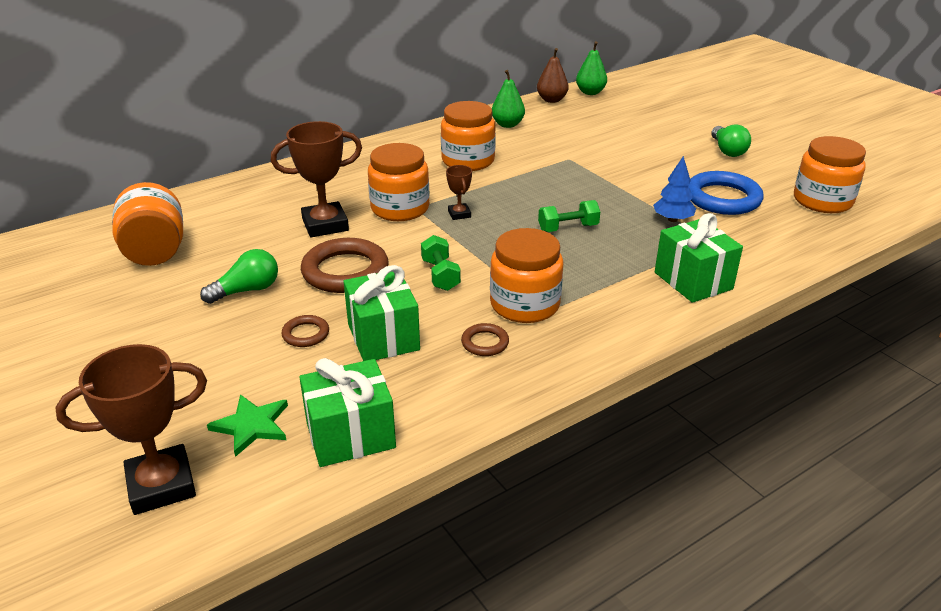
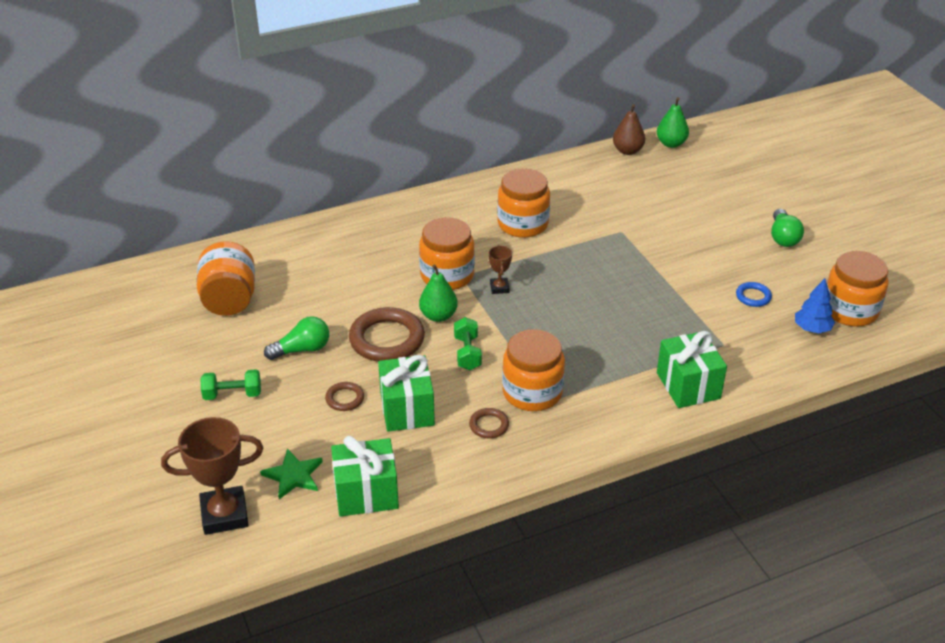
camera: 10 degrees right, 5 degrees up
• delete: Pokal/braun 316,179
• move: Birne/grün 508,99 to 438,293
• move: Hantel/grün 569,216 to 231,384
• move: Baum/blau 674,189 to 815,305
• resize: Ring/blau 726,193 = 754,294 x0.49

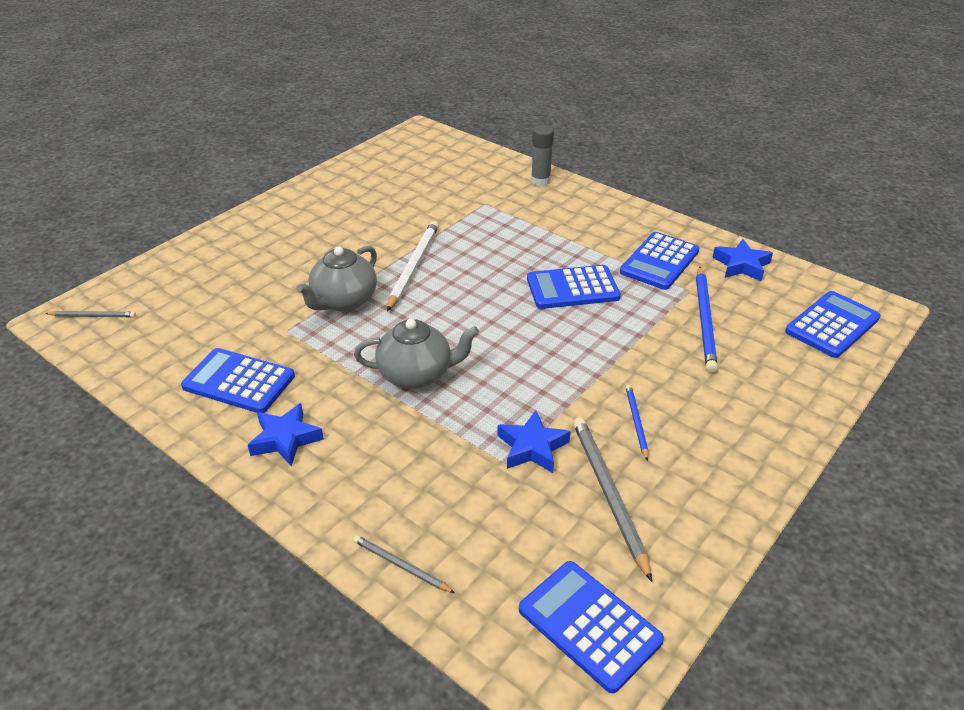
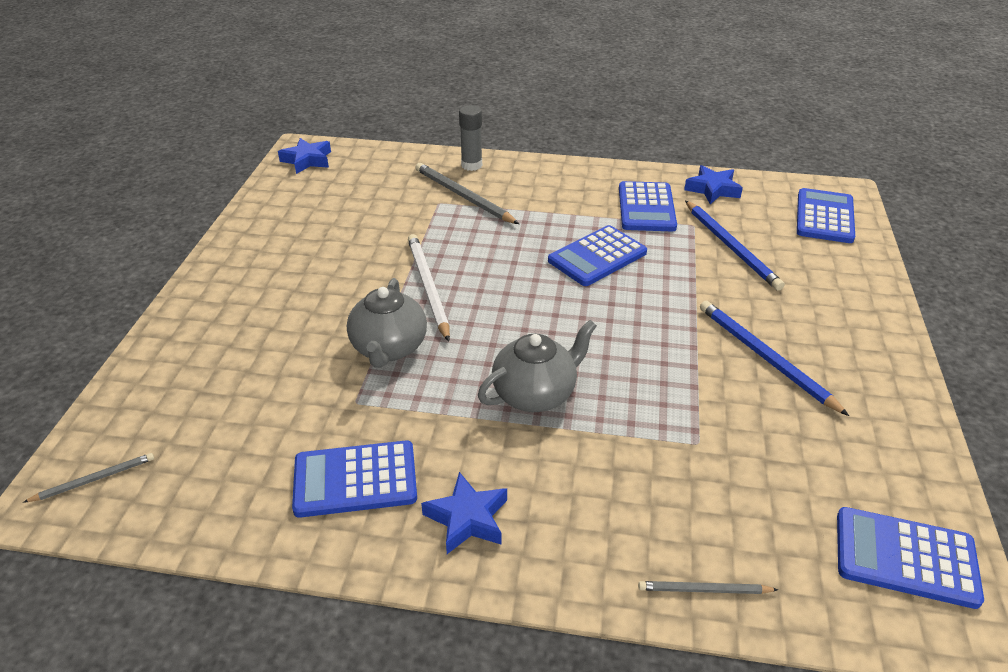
camera: 30 degrees left, 0 degrees up
• move: Stern/blau 534,441 to 304,156
• move: Bleistift/grau 612,499 to 467,193
• resize: Bleistift/blau 637,422 = 774,358 x1.84

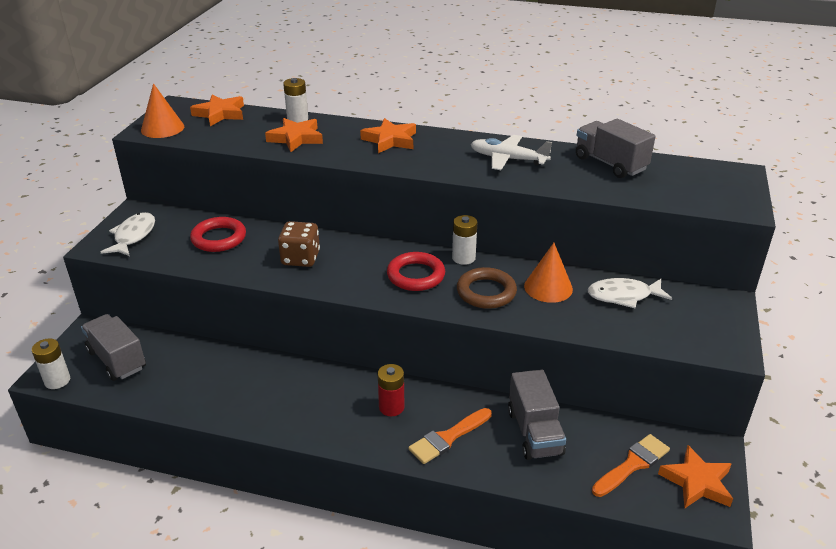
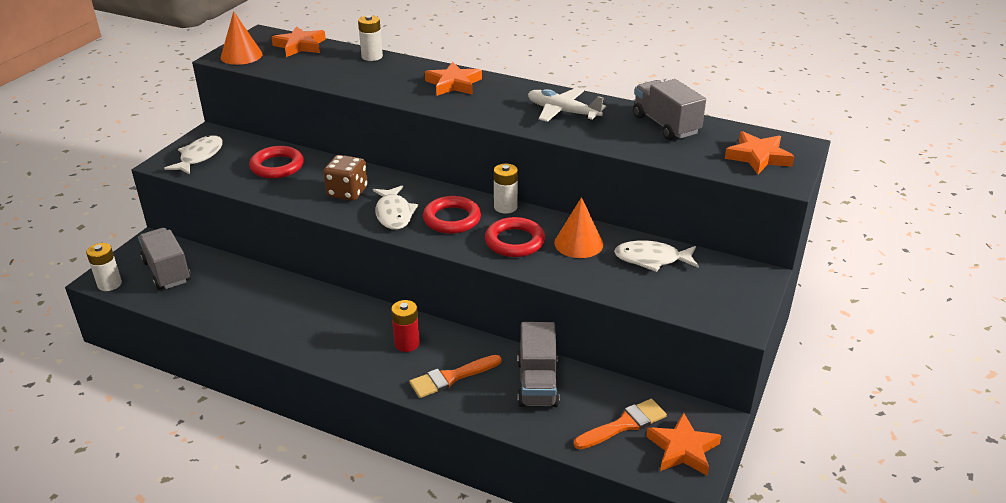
camera: 10 degrees right, 0 degrees up
• insert: Fisch/weiß 395,207
• move: Stern/orange 294,135 to 760,152
• recolor: Ring/braun 487,288 to Ring/rot 515,237

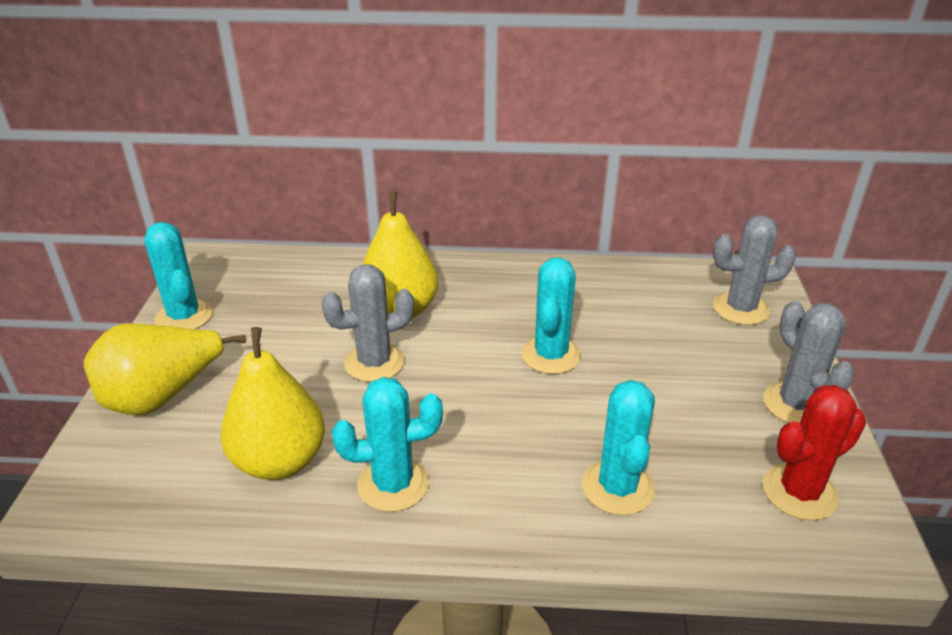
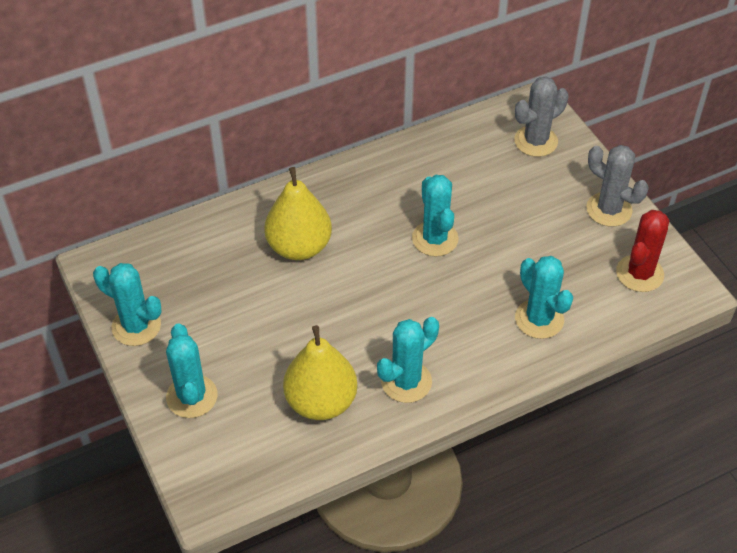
camera: 30 degrees left, 15 degrees up
• delete: Kaktus/grau 367,323
• replace: Birne/gelb 165,369 to Kaktus/türkis 192,370

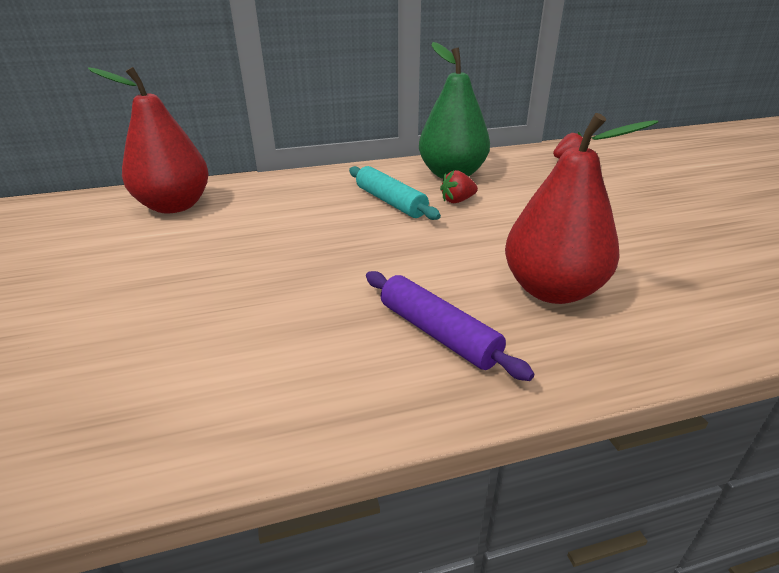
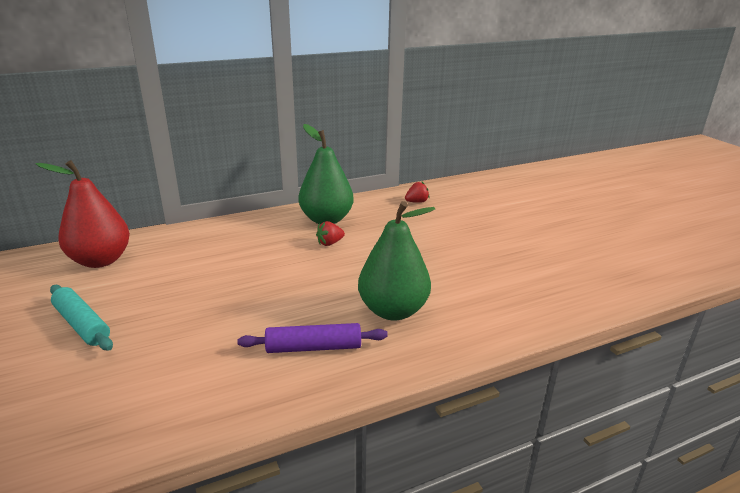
camera: 10 degrees left, 5 degrees down
• move: Nudelholz/türkis 395,193 to 81,317
• recolor: Birne/rot 581,208 to Birne/grün 396,261
• rotate: Nudelholz/lila 450,326 = 312,338 45 degrees counterclockwise

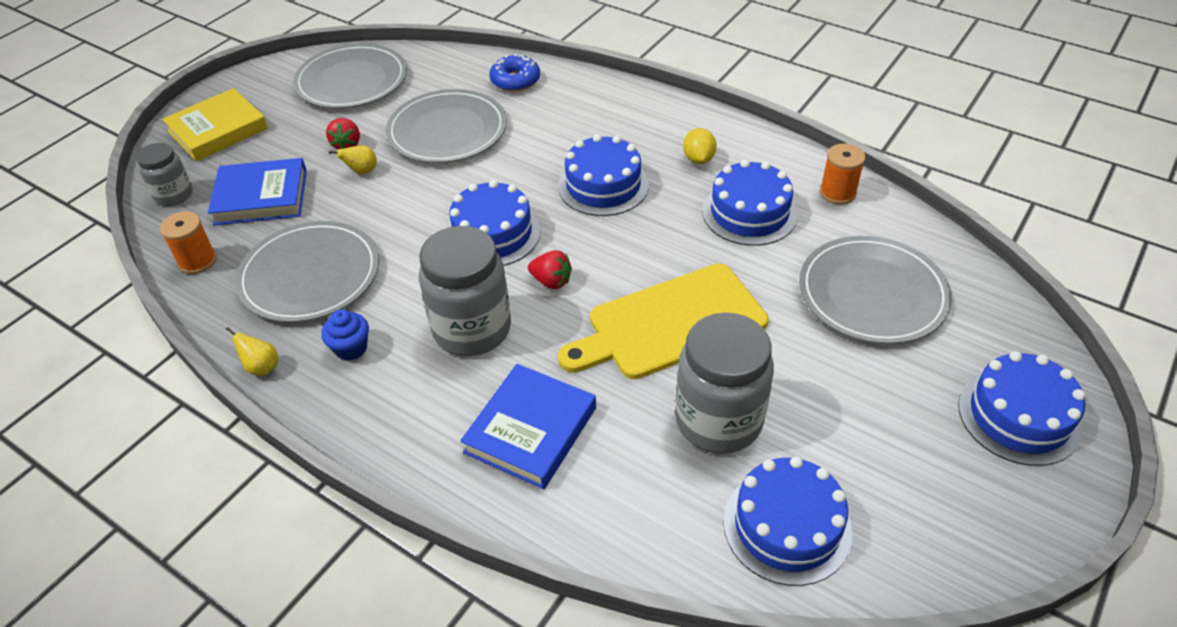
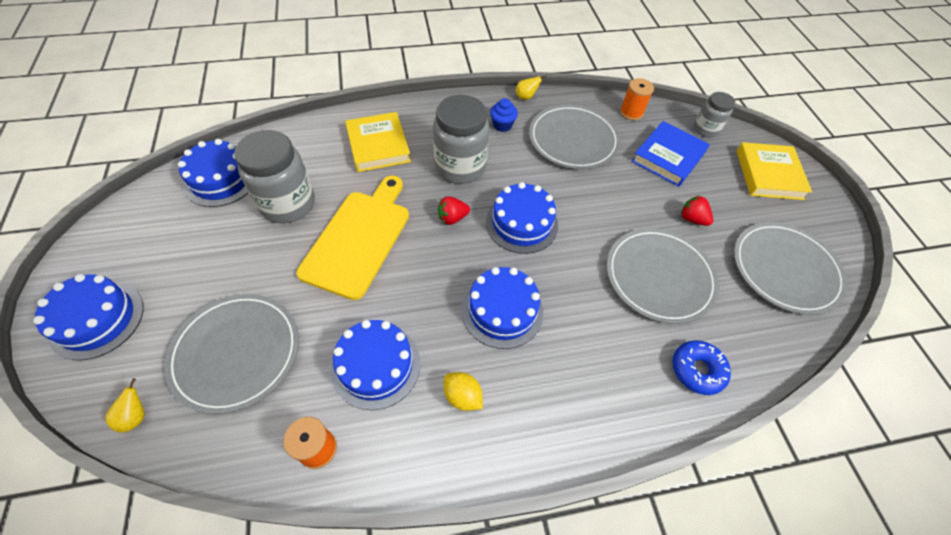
camera: 130 degrees right, 10 degrees up
• move: Birne/gelb 353,159 to 125,405
• recolor: Buch/blau 528,426 to Buch/gelb 378,142

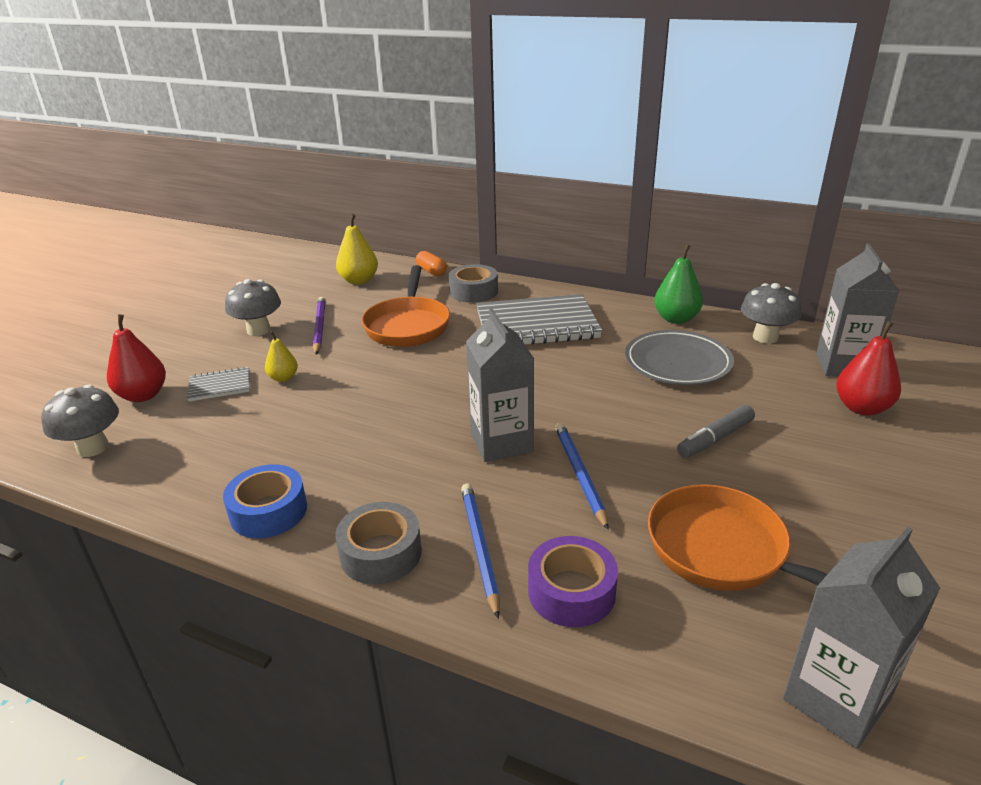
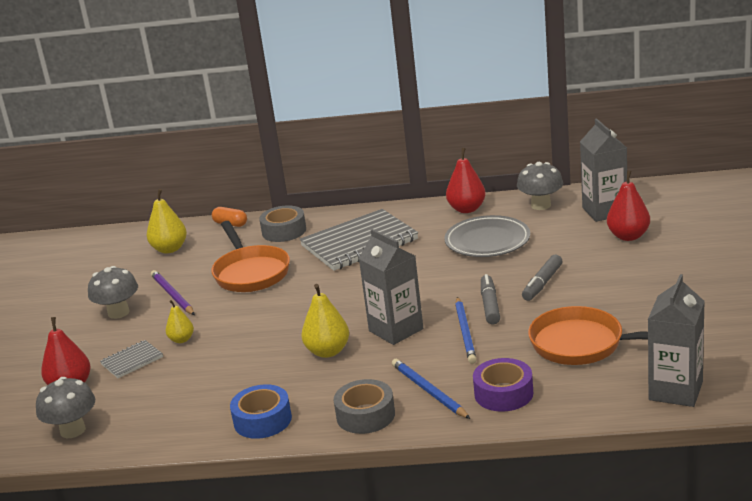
camera: 20 degrees left, 5 degrees down
• insert: Birne/gelb 325,321
• insert: Filzstift/grau 490,299
• recolor: Birne/grün 678,284 to Birne/rot 466,180
• rotate: Bleistift/blau 582,476 = 466,330 150 degrees counterclockwise

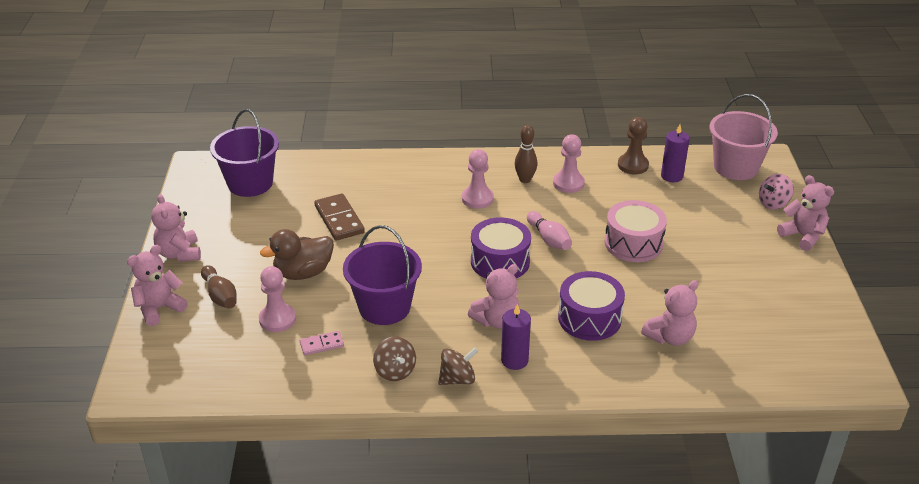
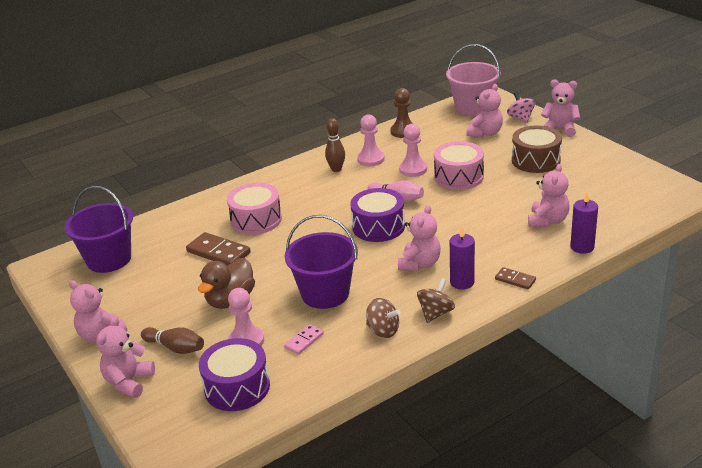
camera: 30 degrees left, 5 degrees down
• insert: Trommel/rosa 254,209
• insert: Teddybär/rosa 484,111
• insert: Dominostein/braun 515,278
• insert: Trommel/braun 537,149
• move: Bauer/rosa 478,179 to 413,150
• move: Trommel/lila 591,306 to 234,374
• move: Kerze/lila 675,153 to 584,223
• rotate: Kreisel/rosa 776,192 = 521,107 135 degrees clockwise

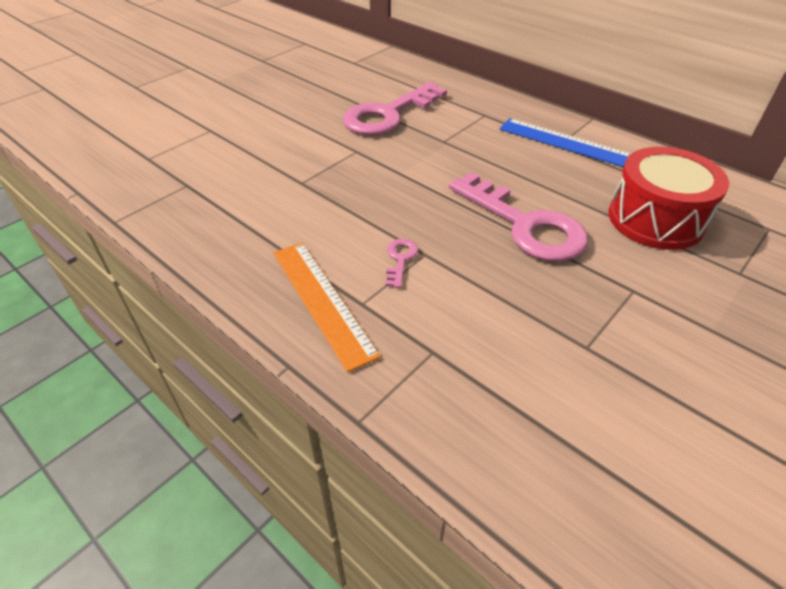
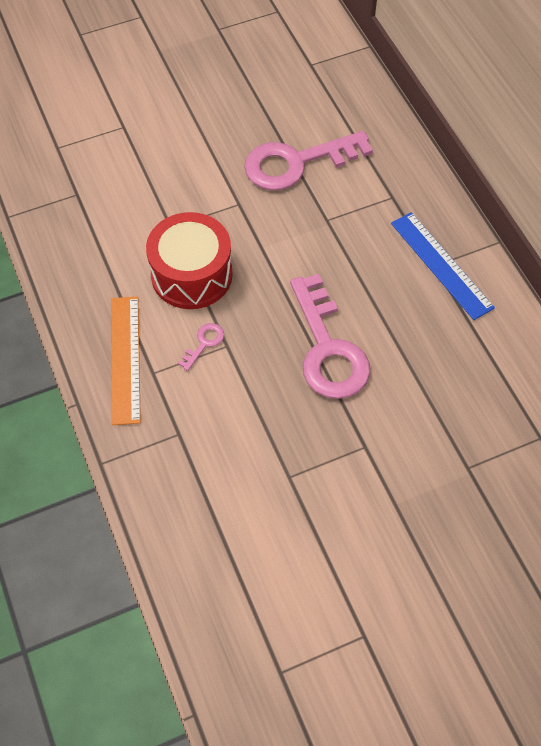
camera: 25 degrees right, 15 degrees up
• move: Trommel/rot 669,198 to 189,260

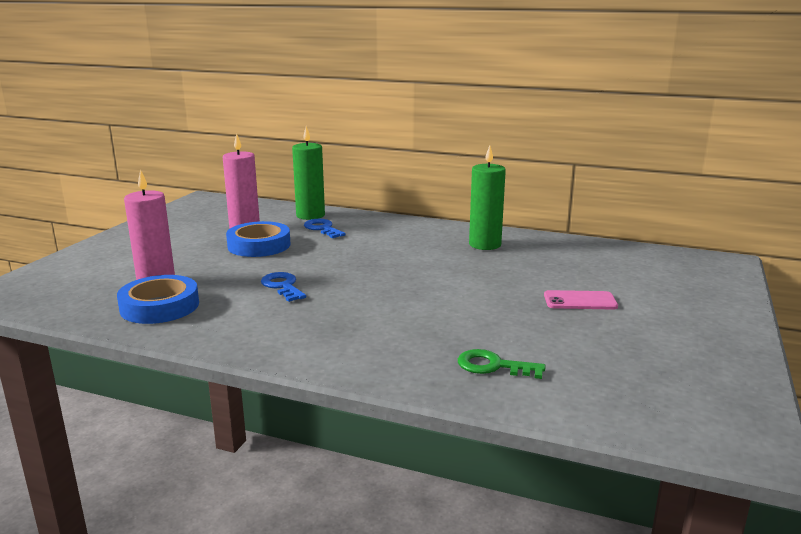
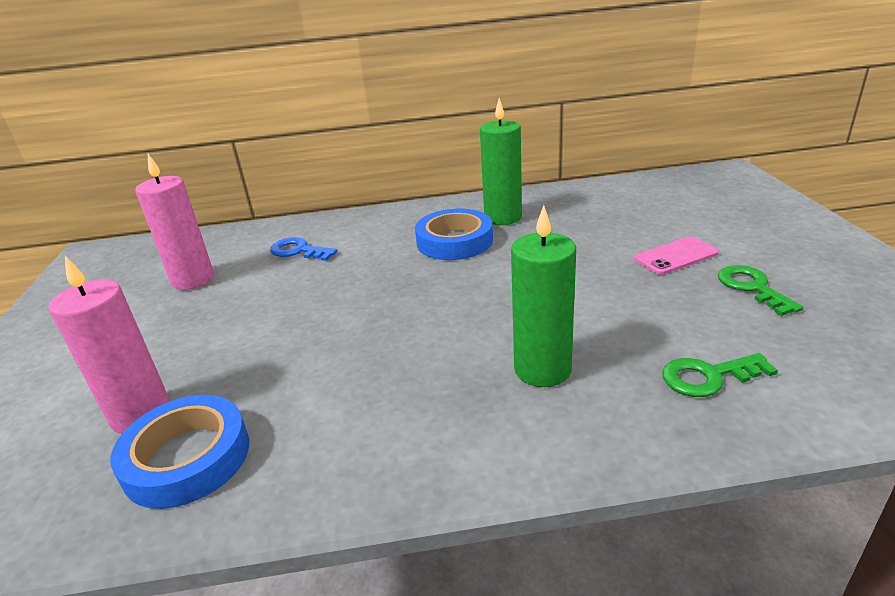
camera: 25 degrees left, 10 degrees up
• delete: Schlüssel/blau 283,287
• insert: Schlüssel/grün 761,290
• move: Klebeband/blau 258,239 to 454,234
• move: Kerze/grün 308,173 to 543,296

